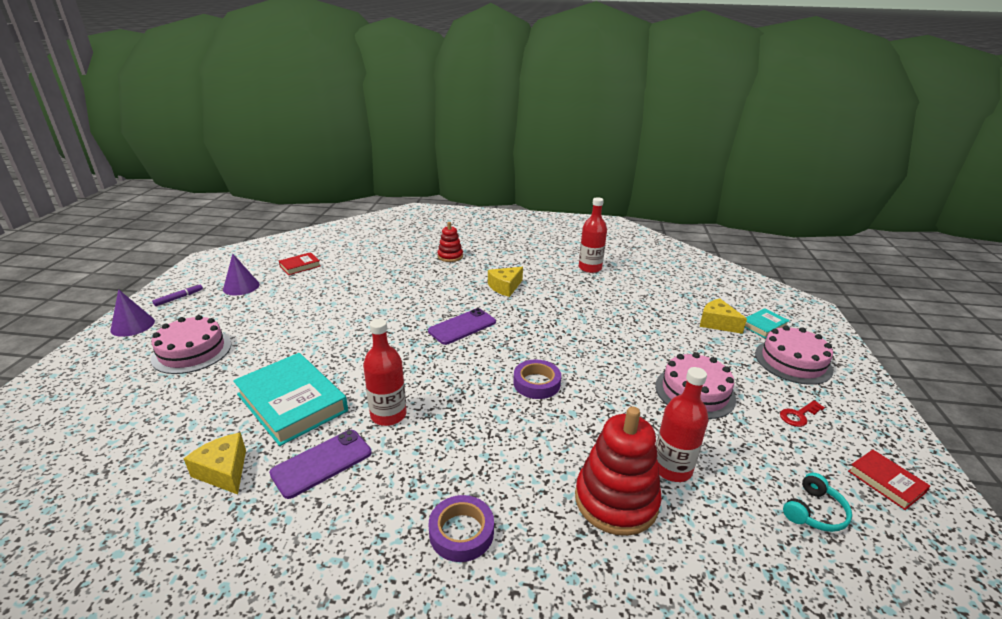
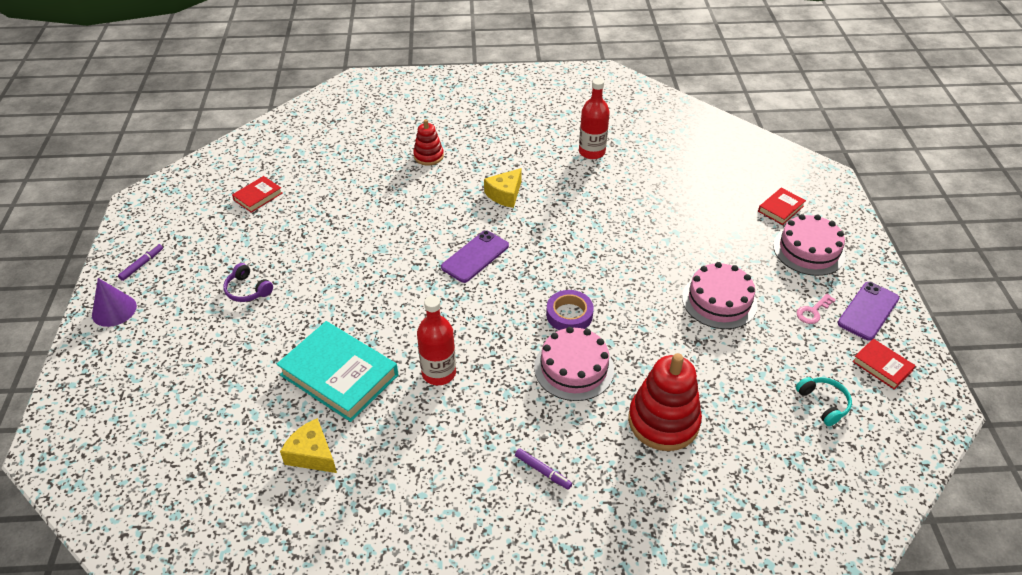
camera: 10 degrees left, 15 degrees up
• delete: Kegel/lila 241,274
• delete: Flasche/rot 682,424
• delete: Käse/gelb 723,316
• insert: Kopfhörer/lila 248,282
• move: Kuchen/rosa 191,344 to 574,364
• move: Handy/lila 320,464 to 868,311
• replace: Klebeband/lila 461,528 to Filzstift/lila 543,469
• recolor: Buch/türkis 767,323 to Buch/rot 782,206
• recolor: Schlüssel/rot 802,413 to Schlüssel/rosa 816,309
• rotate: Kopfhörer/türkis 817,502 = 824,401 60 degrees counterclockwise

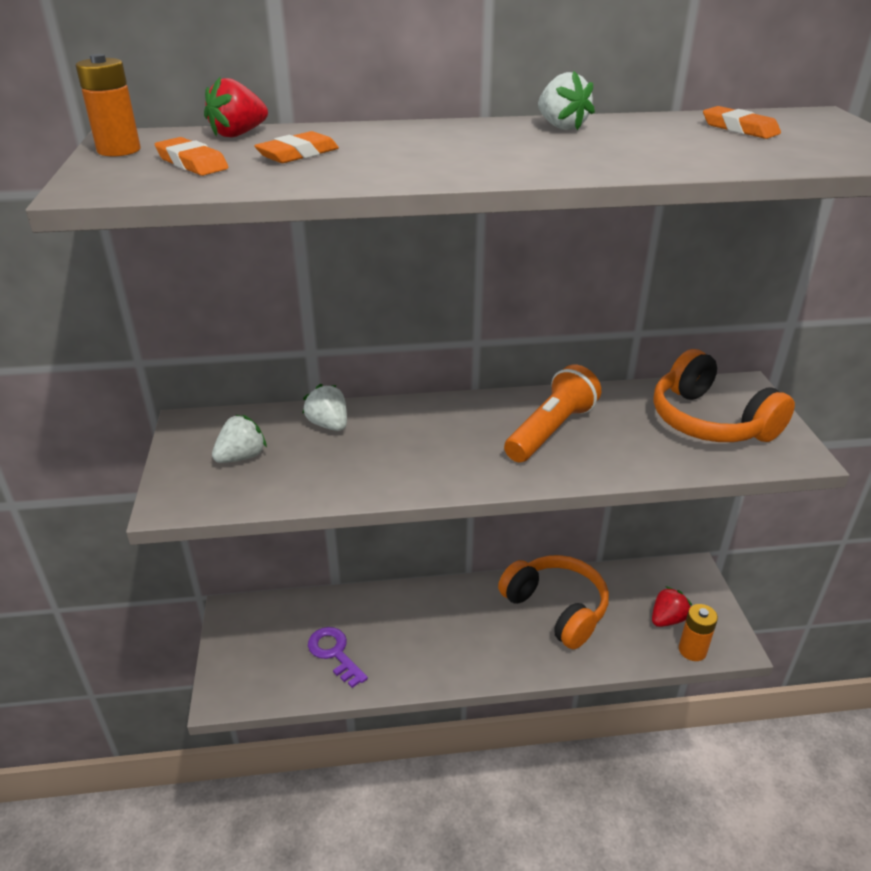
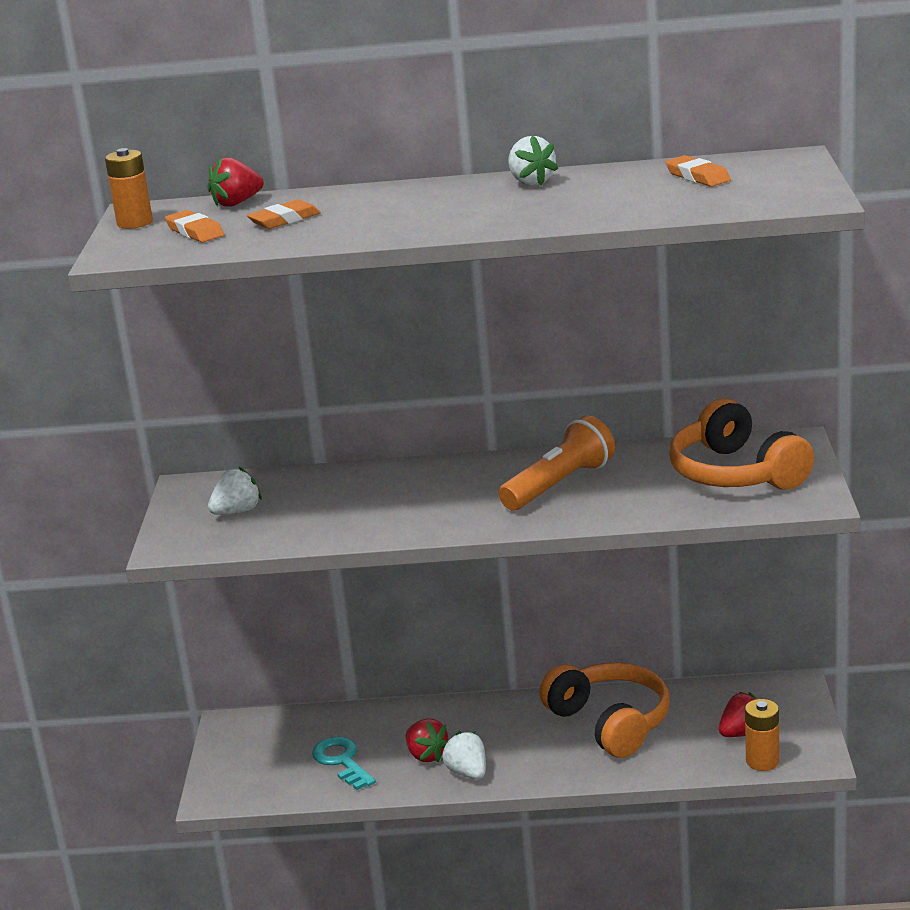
camera: 10 degrees right, 10 degrees down
• insert: Erdbeere/rot 427,740
• move: Erdbeere/weiß 324,407 to 463,755
• recolor: Schlüssel/lila 338,657 to Schlüssel/türkis 344,763

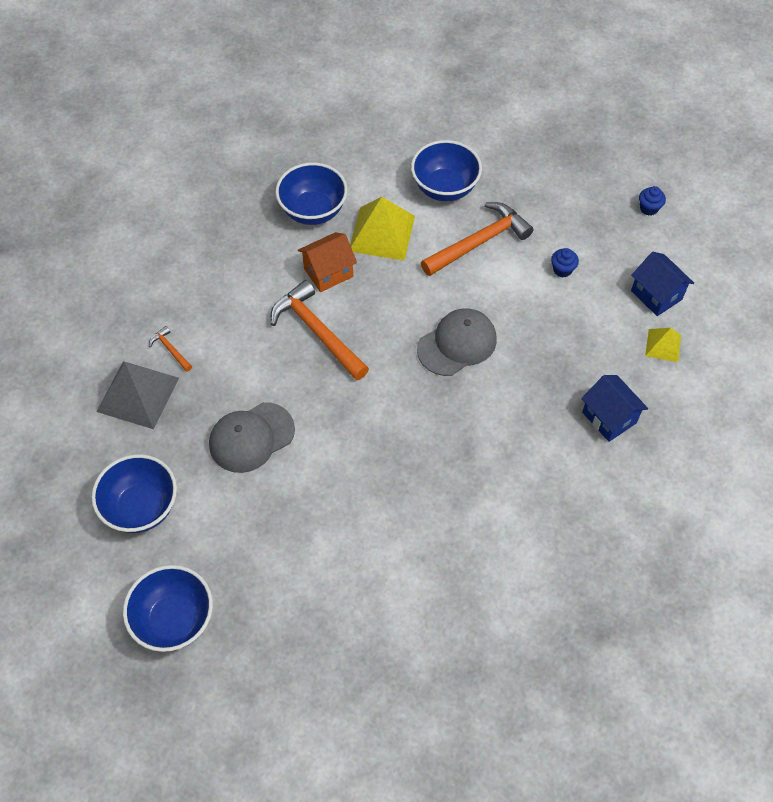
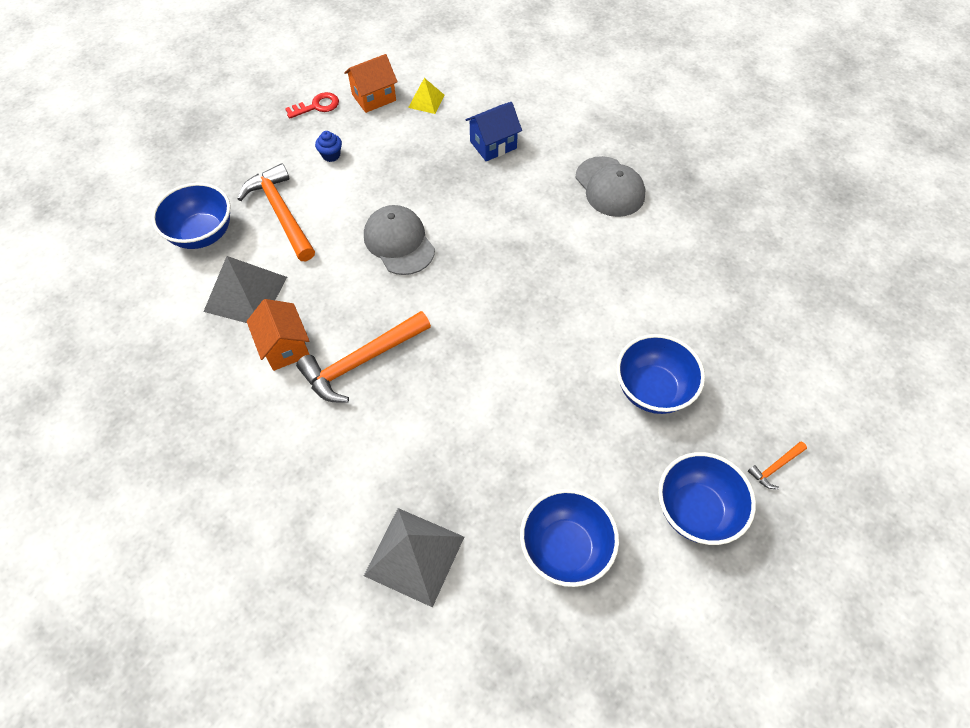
camera: 85 degrees left, 0 degrees up
• delete: Muffin/blau 652,200
• insert: Schlüssel/rot 312,105
• move: Hammer/orange 170,349 to 777,465
• move: Kappe/grau 252,437 to 611,186
• move: Schüssel/blau 311,193 to 660,374
• recolor: Pyramide/gelb 382,229 to Pyramide/grau 245,289
• recolor: Haus/blau 662,284 to Haus/orange 371,83

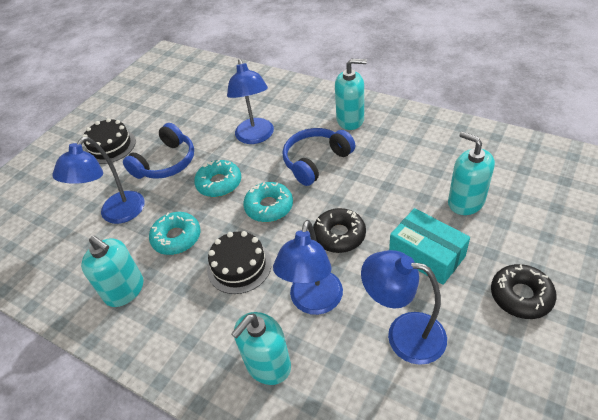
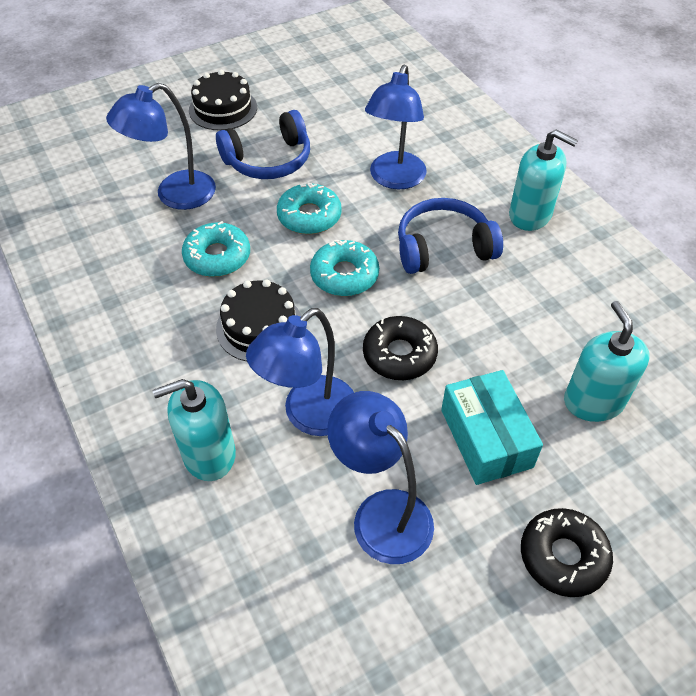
camera: 25 degrees right, 5 degrees up
• delete: Seifenspender/türkis 112,271

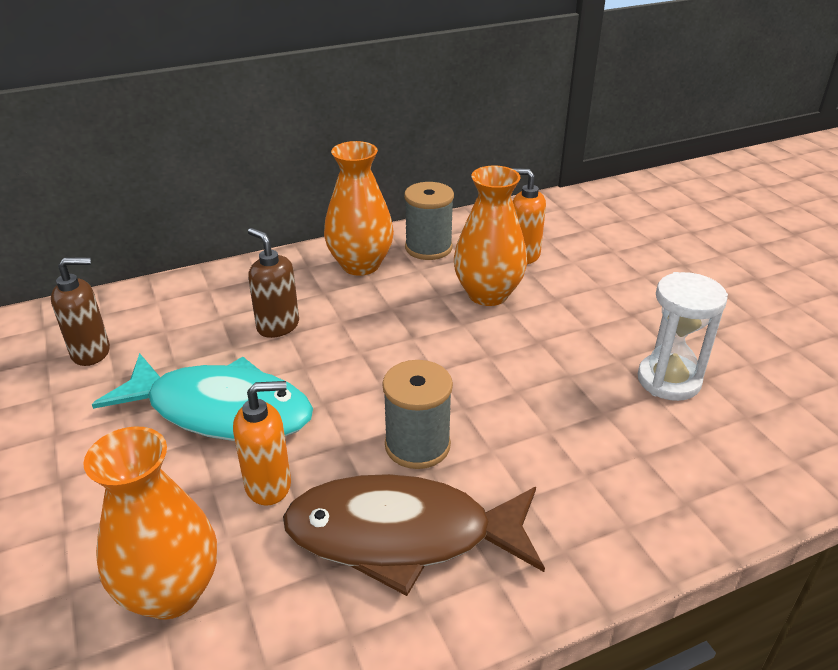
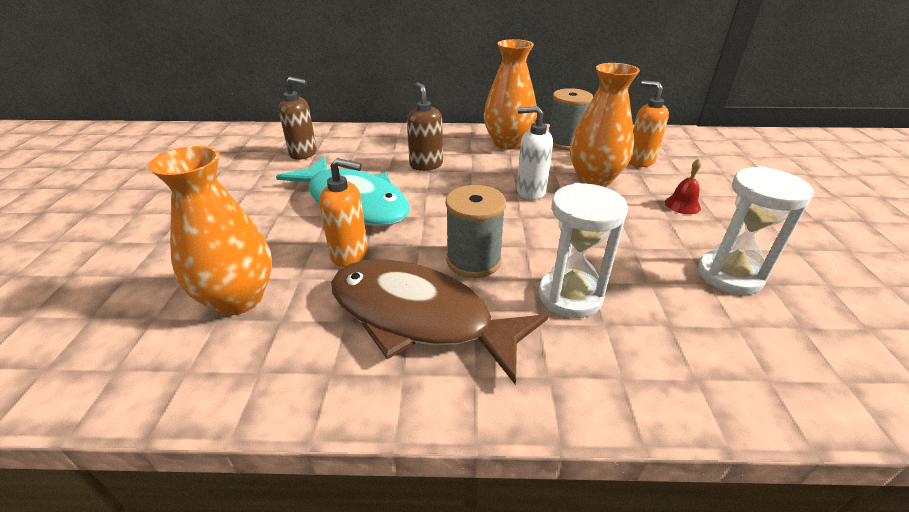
camera: 25 degrees right, 0 degrees up
• insert: Seifenspender/weiß 535,153
• insert: Sanduhr/weiß 583,250
• insert: Glocke/rot 683,186

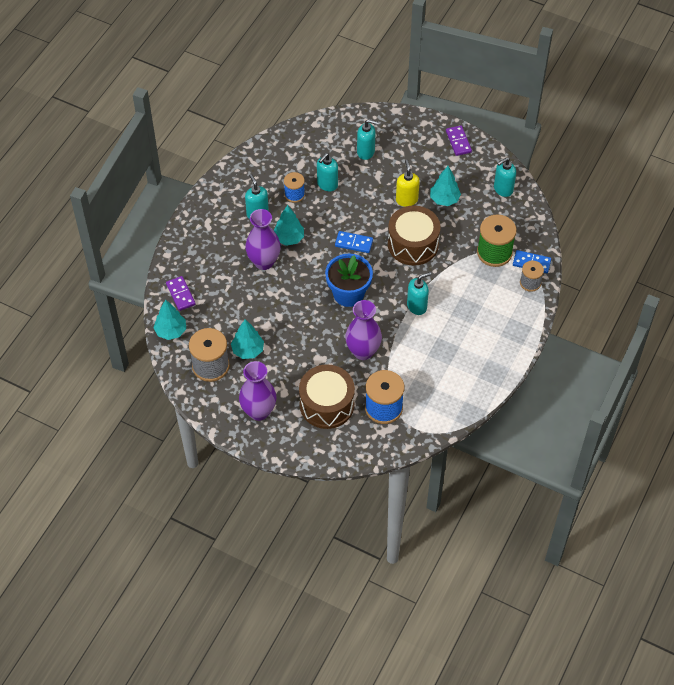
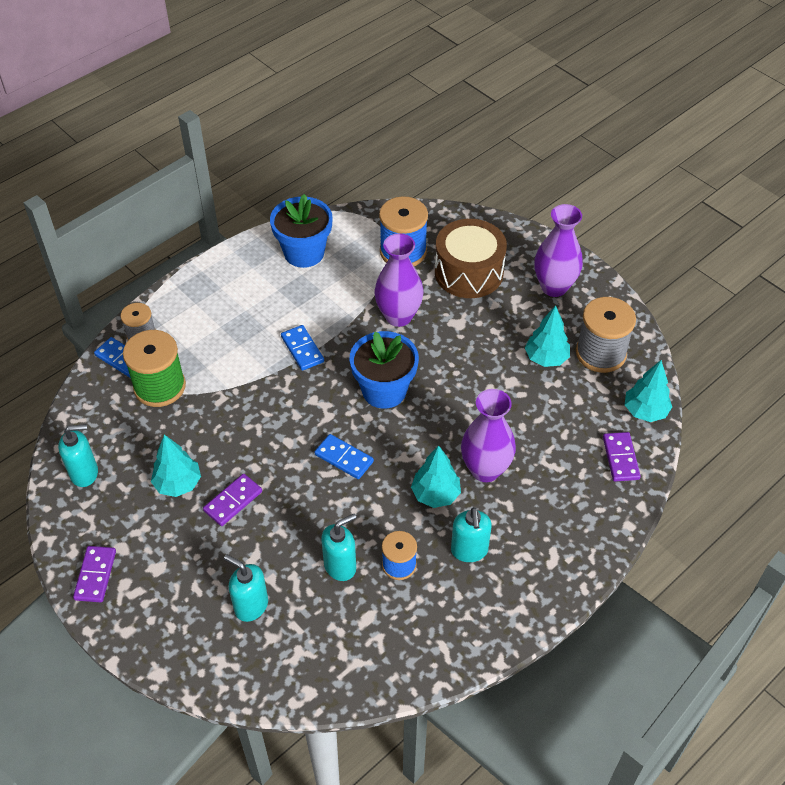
camera: 160 degrees left, 5 degrees down
• delete: Trommel/braun 414,236
• insert: Blumentopf/blau 301,231
• replace: Seifenspender/gelb 408,183 to Dominostein/lila 232,500
• replace: Seifenspender/türkis 419,293 to Dominostein/blau 302,348

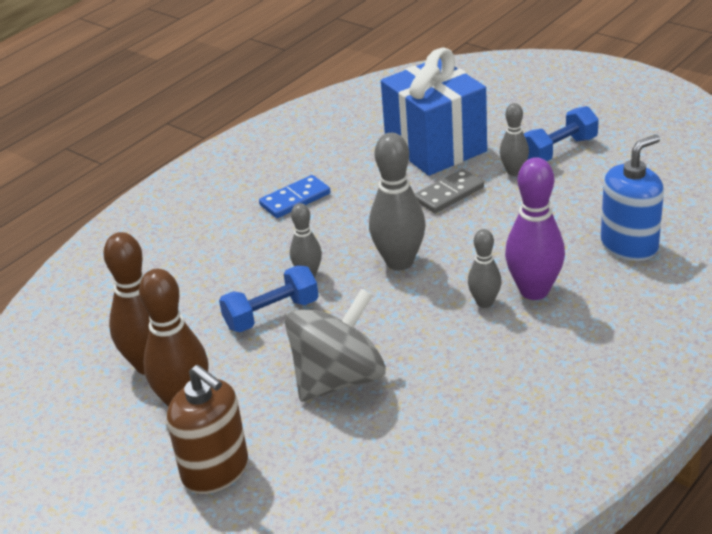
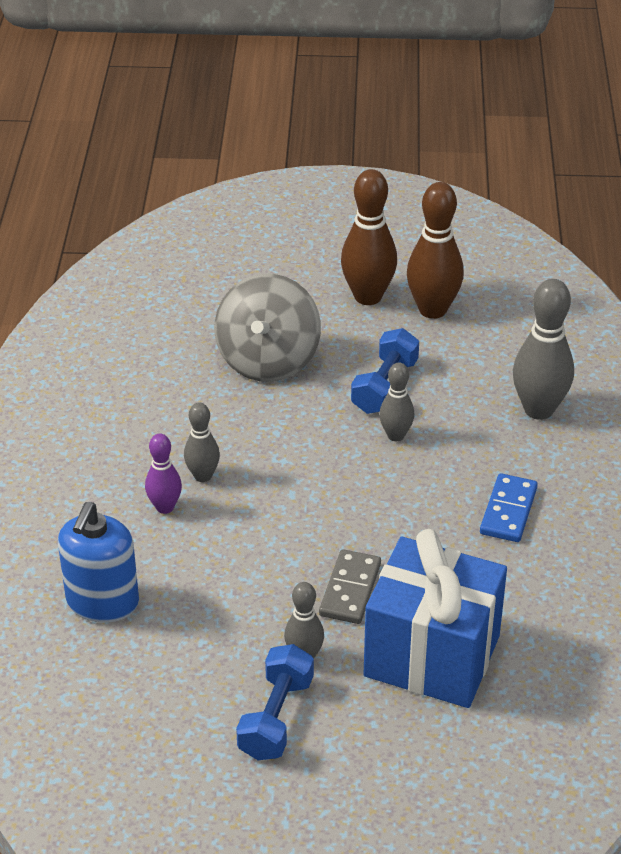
camera: 140 degrees right, 5 degrees up
• delete: Seifenspender/braun 207,429
• move: Bowlingkegel/grau 397,201 to 543,349
• resize: Bowlingkegel/lila 535,228 = 163,473 x0.57

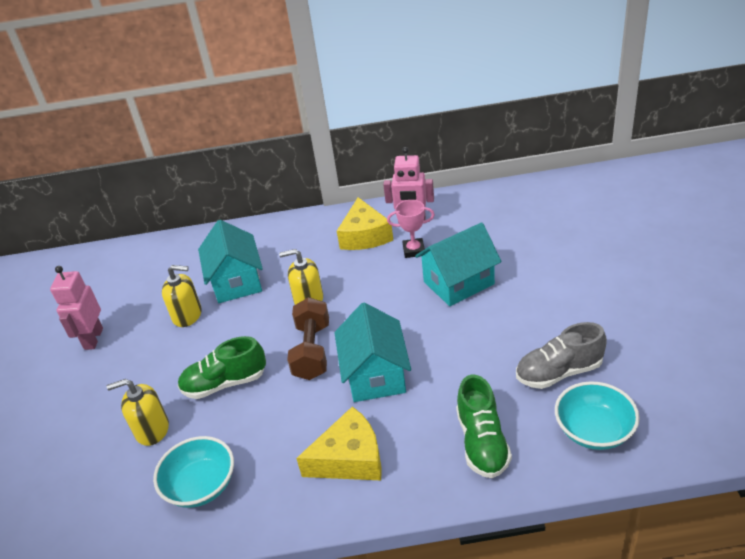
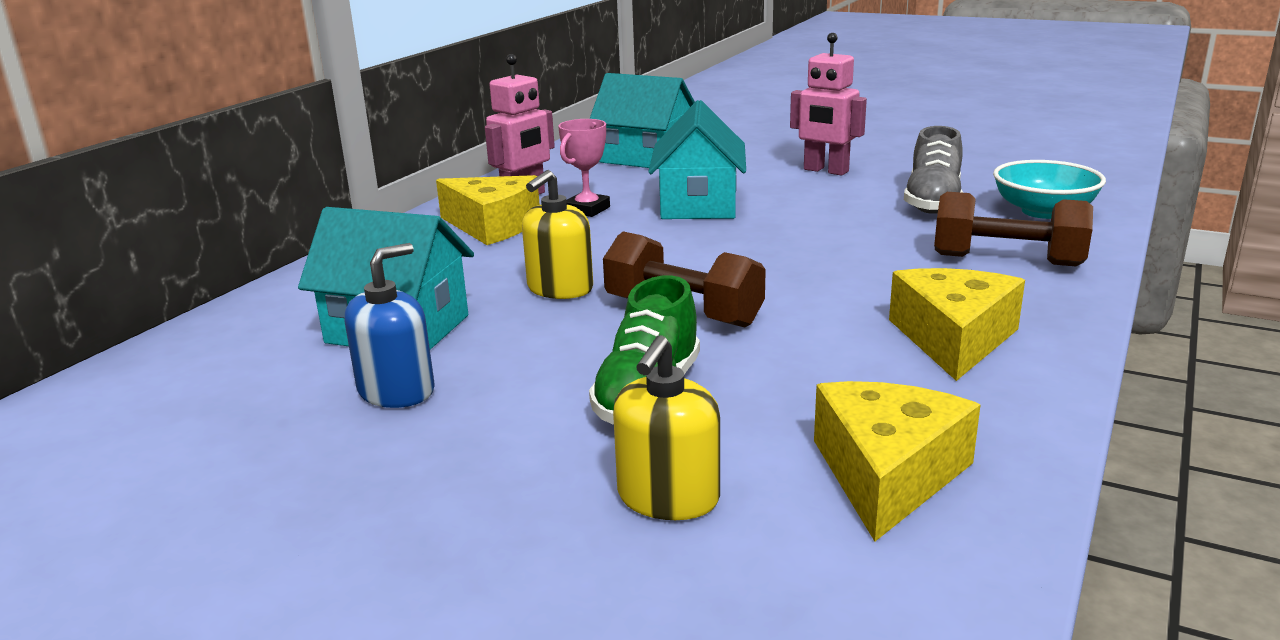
camera: 60 degrees left, 15 degrees down
• move: Roboter/rosa 76,308 to 828,104
• move: Haus/türkis 373,352 to 642,121
• replace: Schüssel/türkis 193,472 to Käse/gelb 897,461
• replace: Schuh/grün 484,426 to Hantel/braun 1013,229
• recolor: Seifenspender/gelb 182,296 to Seifenspender/blau 390,325

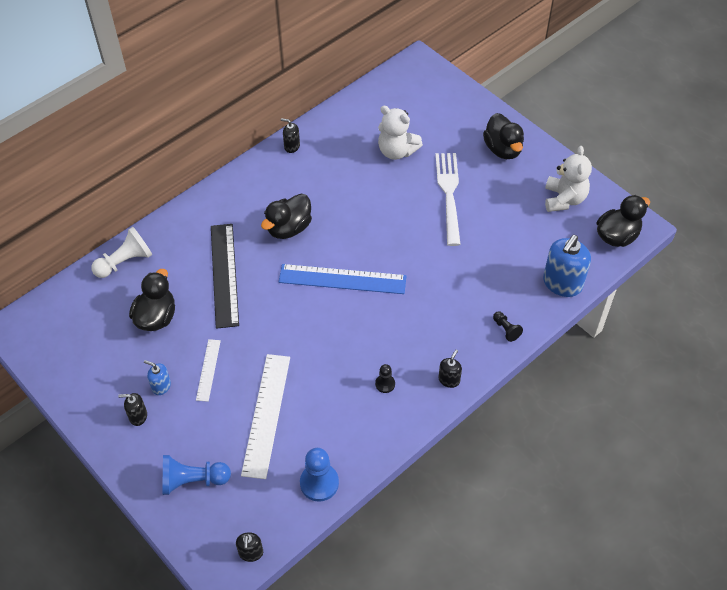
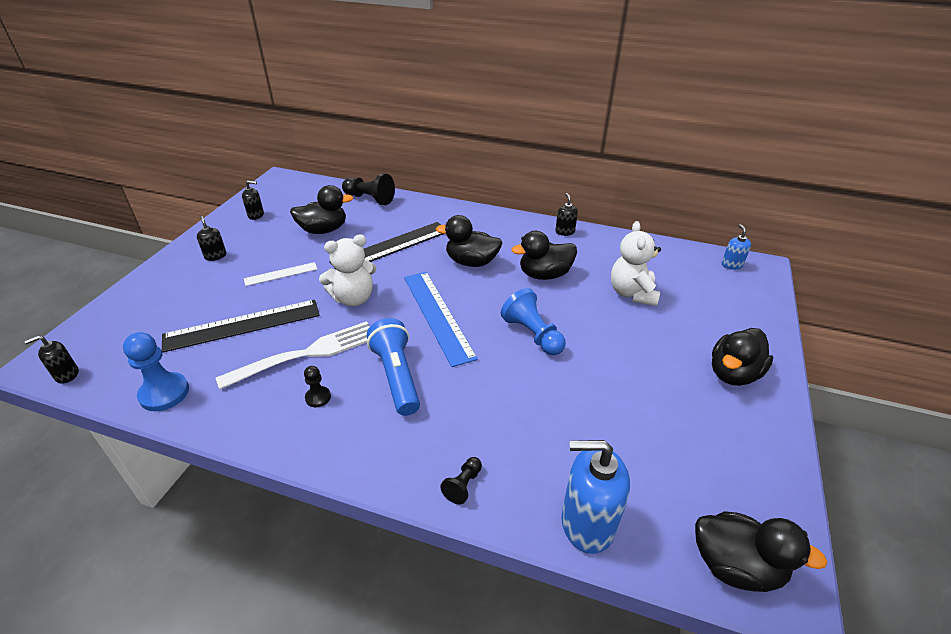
camera: 60 degrees right, 15 degrees down
• insert: Taschenlampe/blau 393,367
• insert: Ente/schwarz 544,255
• move: Seifenspender/blau 157,377 to 736,247
• move: Bauer/blau 197,475 to 533,321
• move: Gabel/weiß 448,199 to 293,355
• move: Seifenspender/schwarz 450,368 to 253,200
• move: Teddybär/weiß 568,179 to 348,270
• recolor: Bauer/weiß 121,252 to Bauer/schwarz 368,189
• recolor: Lineal/weiß 265,416 to Lineal/schwarz 241,326

